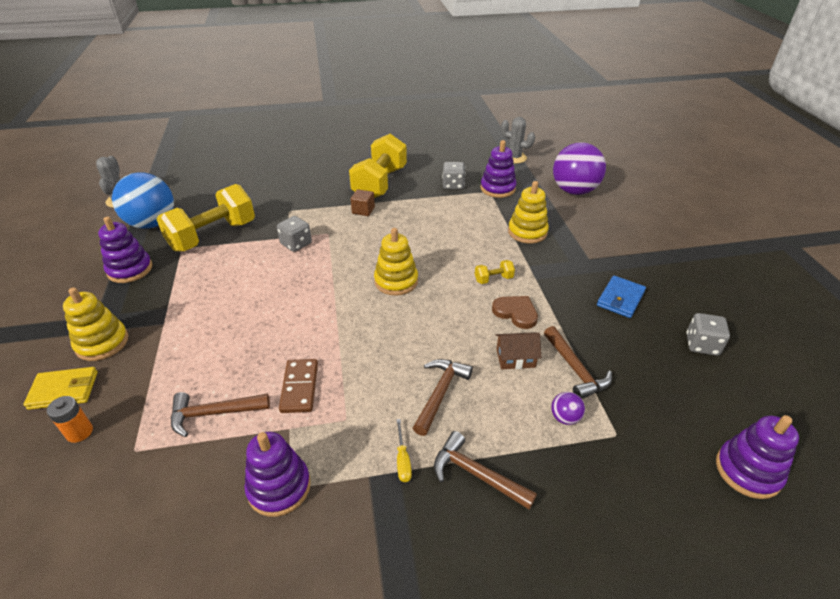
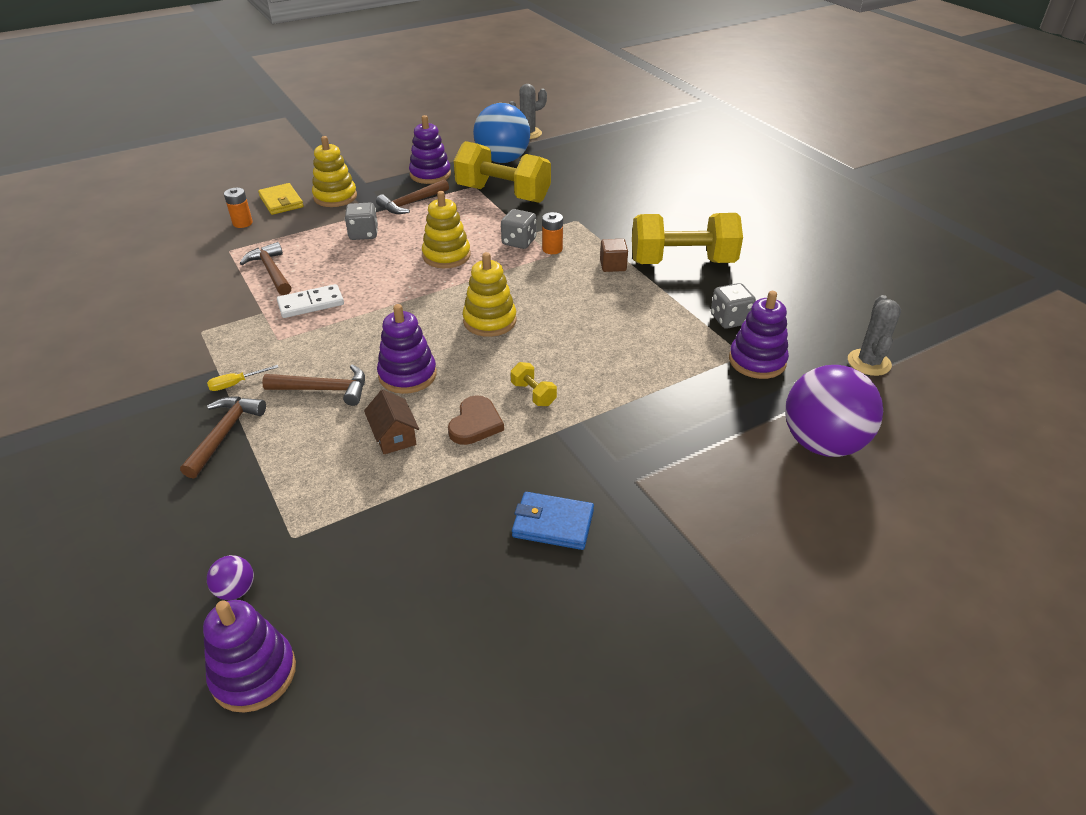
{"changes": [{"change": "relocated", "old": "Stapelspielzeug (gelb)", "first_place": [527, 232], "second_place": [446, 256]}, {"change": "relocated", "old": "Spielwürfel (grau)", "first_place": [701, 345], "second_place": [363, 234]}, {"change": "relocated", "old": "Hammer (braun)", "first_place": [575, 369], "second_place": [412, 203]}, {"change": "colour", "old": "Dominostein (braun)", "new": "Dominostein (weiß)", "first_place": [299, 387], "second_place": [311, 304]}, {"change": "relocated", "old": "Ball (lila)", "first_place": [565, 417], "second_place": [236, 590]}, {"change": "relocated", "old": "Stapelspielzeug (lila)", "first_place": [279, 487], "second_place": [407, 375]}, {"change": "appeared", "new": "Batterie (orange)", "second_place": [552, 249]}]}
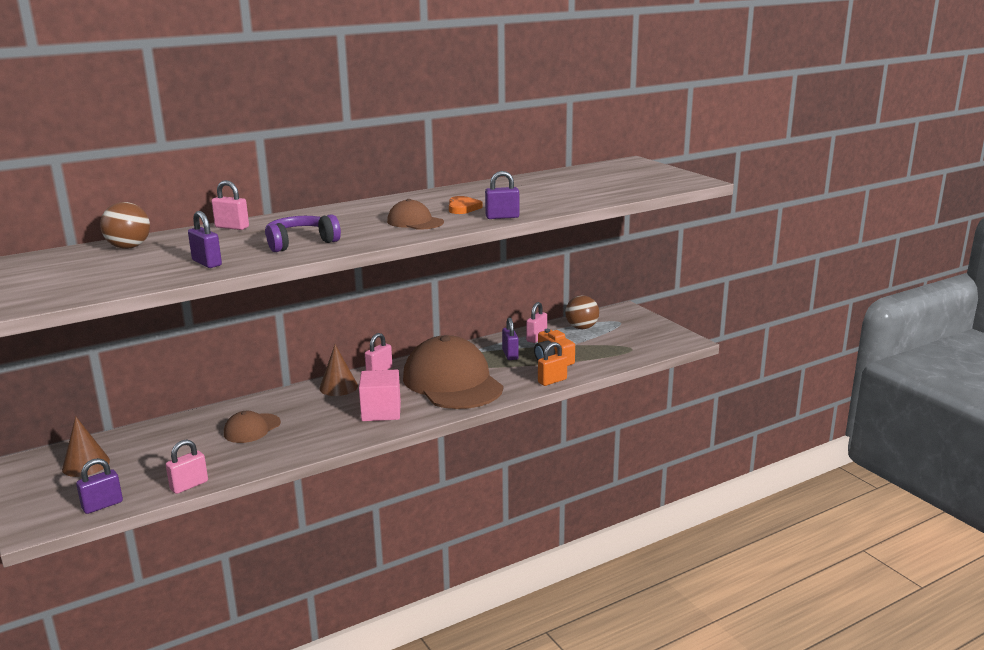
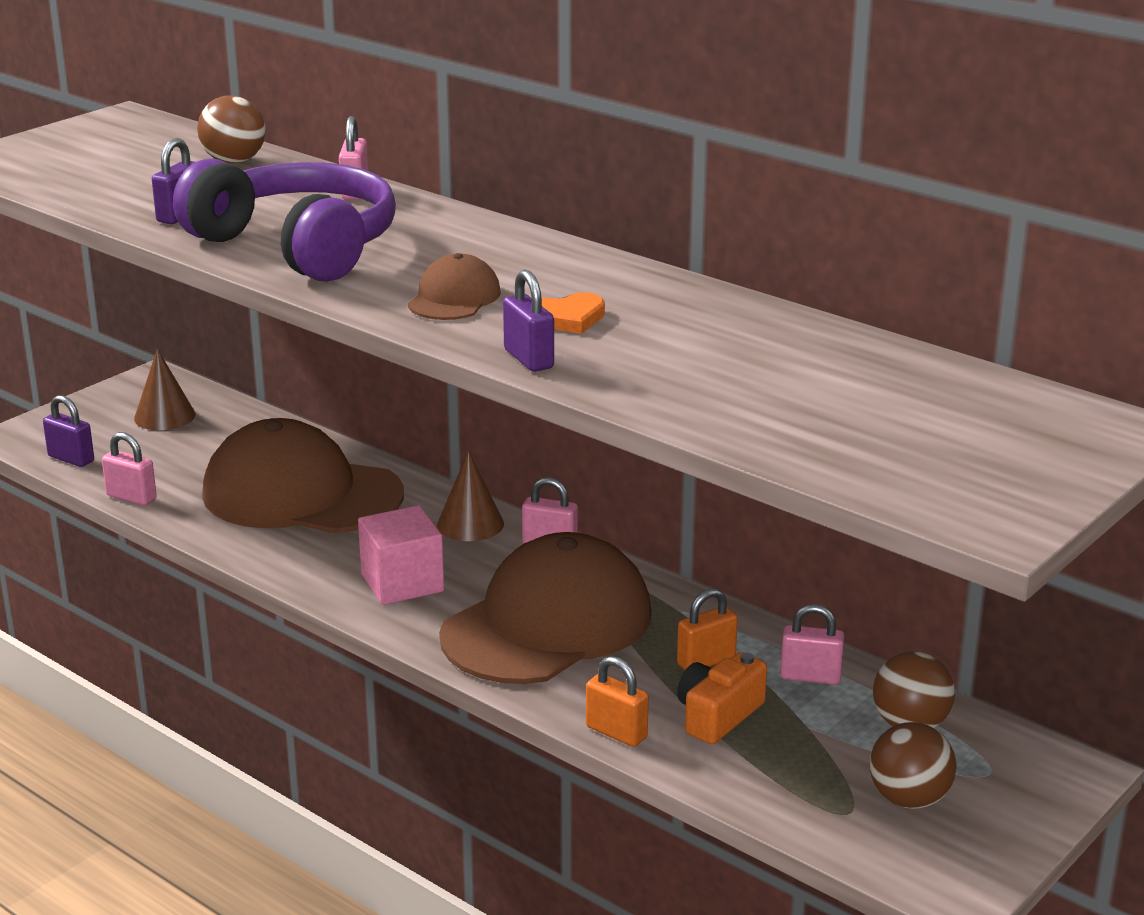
{"changes": [{"change": "size", "old": "Kopfhörer (lila)", "first_place": [300, 243], "second_place": [297, 246], "factor": 1.79}, {"change": "colour", "old": "Vorhängeschloss (lila)", "new": "Vorhängeschloss (orange)", "first_place": [510, 355], "second_place": [706, 661]}, {"change": "size", "old": "Kappe (braun)", "first_place": [252, 428], "second_place": [301, 494], "factor": 2.21}, {"change": "appeared", "new": "Ball (braun)", "second_place": [909, 799]}]}
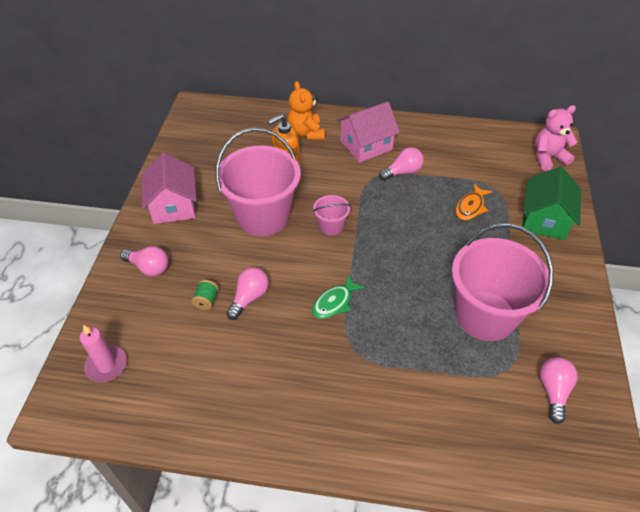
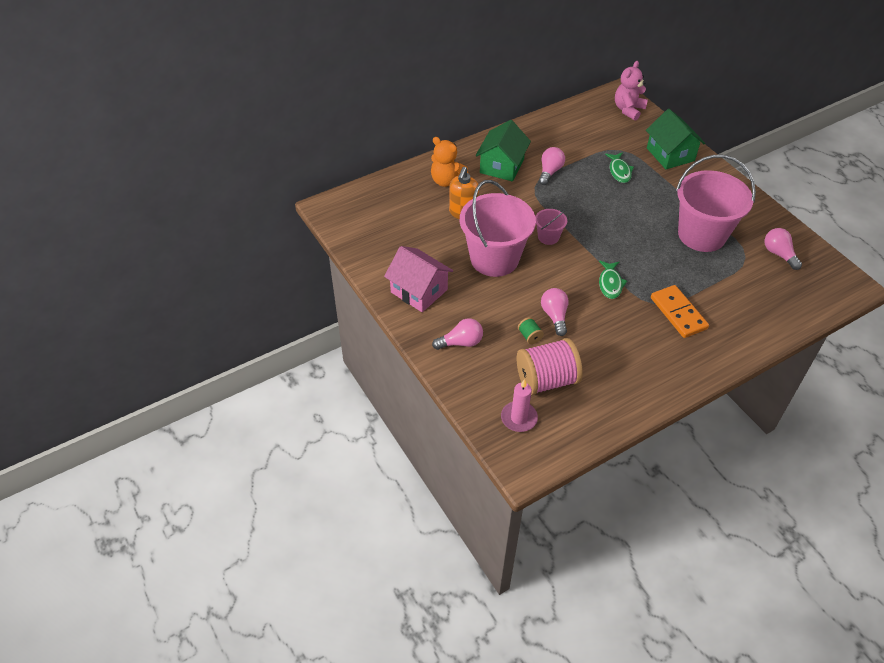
{"changes": [{"change": "colour", "old": "Haus (rosa)", "new": "Haus (grün)", "first_place": [366, 145], "second_place": [501, 166]}, {"change": "colour", "old": "Fisch (orange)", "new": "Fisch (grün)", "first_place": [470, 207], "second_place": [619, 171]}, {"change": "appeared", "new": "Dominostein (orange)", "second_place": [678, 313]}, {"change": "appeared", "new": "Garnrolle (rosa)", "second_place": [546, 380]}]}
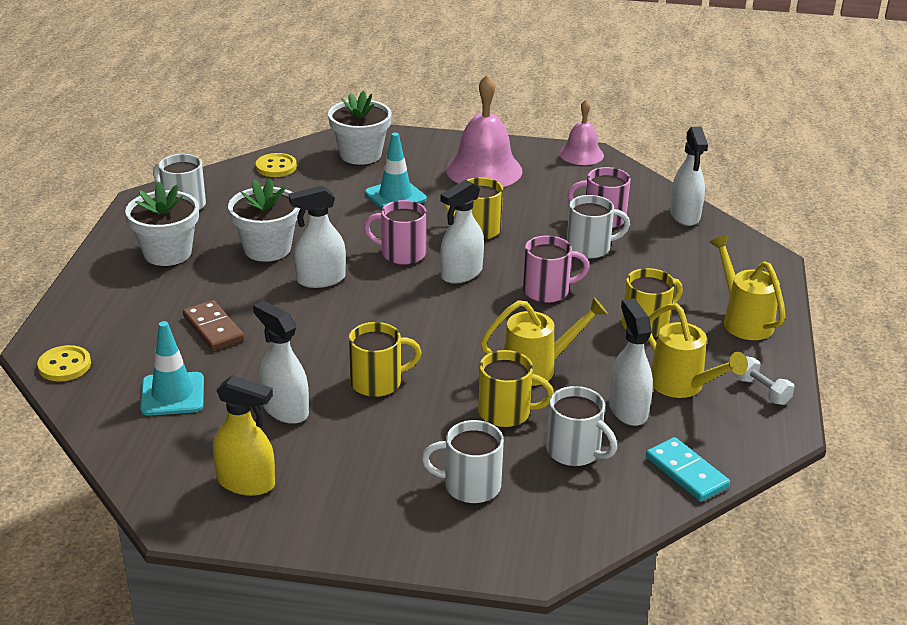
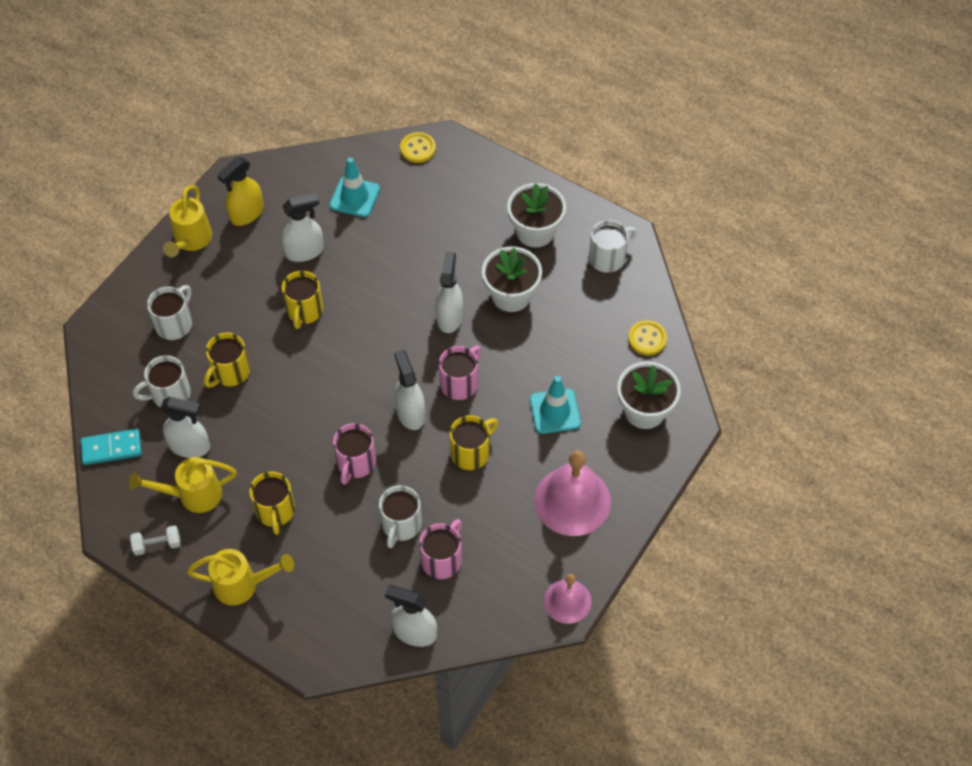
{"changes": [{"change": "relocated", "old": "Gießkanne (gelb)", "first_place": [537, 368], "second_place": [191, 241]}, {"change": "missing", "old": "Dominostein (braun)", "first_place": [213, 328]}]}
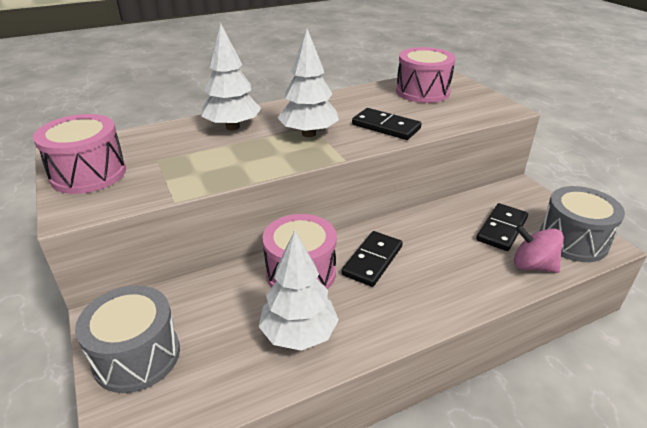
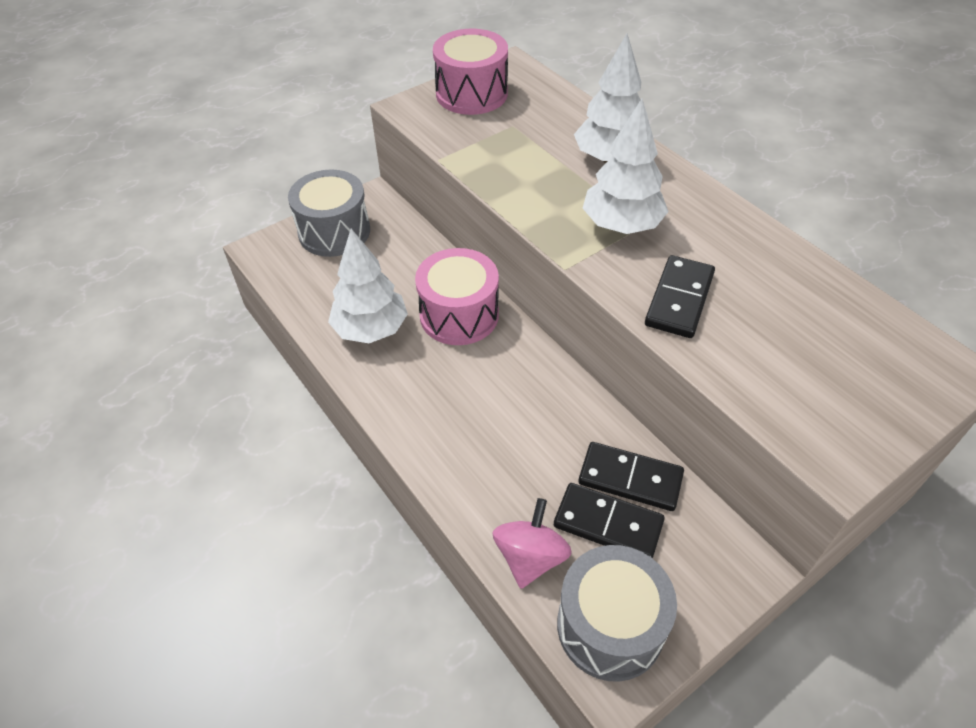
{"changes": [{"change": "missing", "old": "Trommel (rosa)", "first_place": [422, 92]}, {"change": "relocated", "old": "Dominostein (schwarz)", "first_place": [372, 260], "second_place": [630, 478]}]}
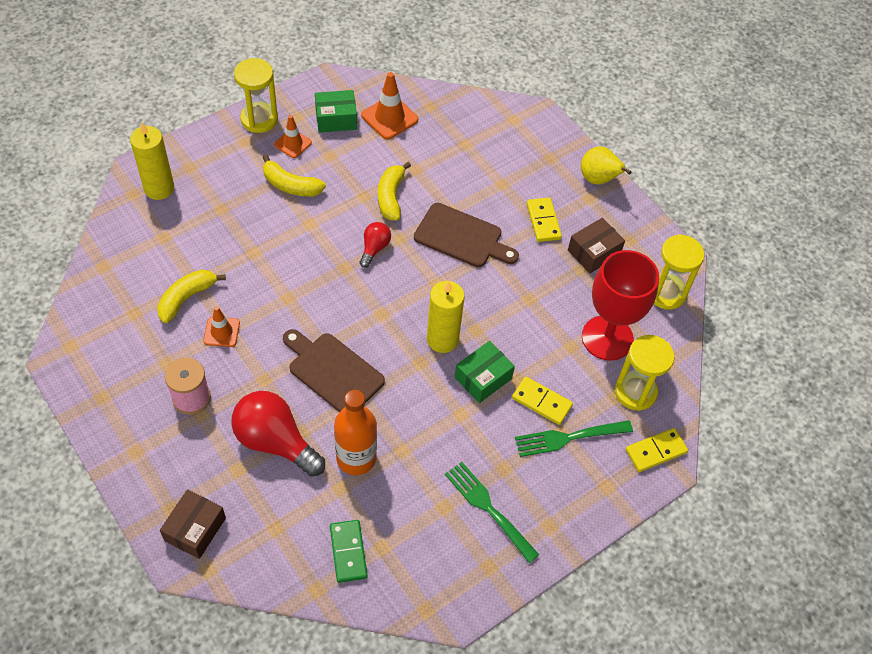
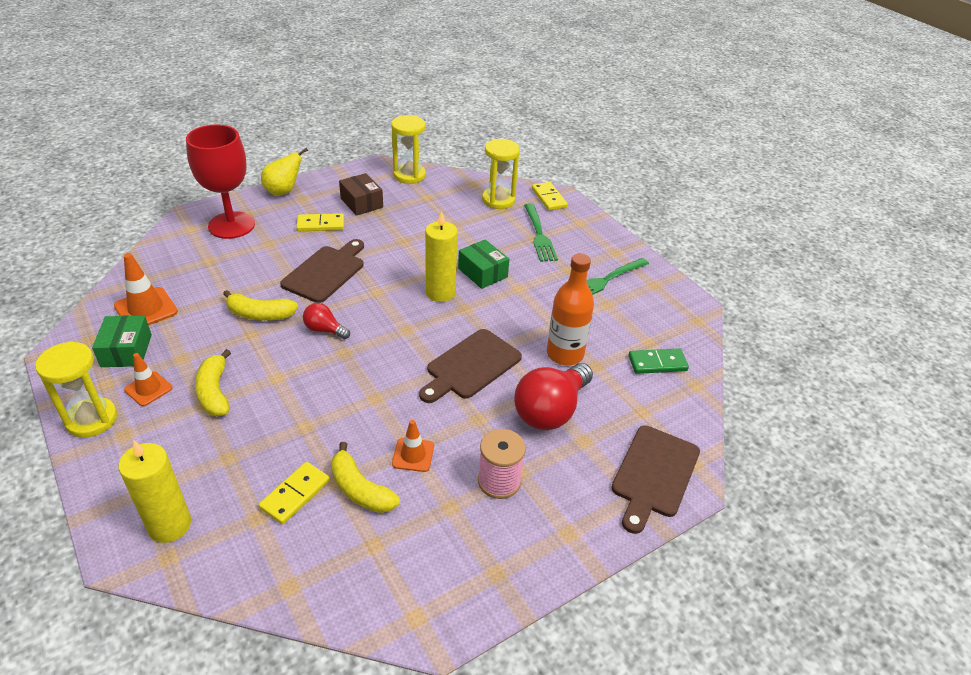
{"changes": [{"change": "spun", "old": "Banane (gelb)", "first_place": [291, 185], "second_place": [214, 392], "degrees": 135}, {"change": "relocated", "old": "Kelch (rot)", "first_place": [607, 338], "second_place": [231, 225]}, {"change": "relocated", "old": "Dominostein (gelb)", "first_place": [542, 402], "second_place": [295, 494]}, {"change": "exchanged", "old": "Schachtel (braun)", "new": "Schneidebrett (braun)", "first_place": [195, 529], "second_place": [654, 474]}]}
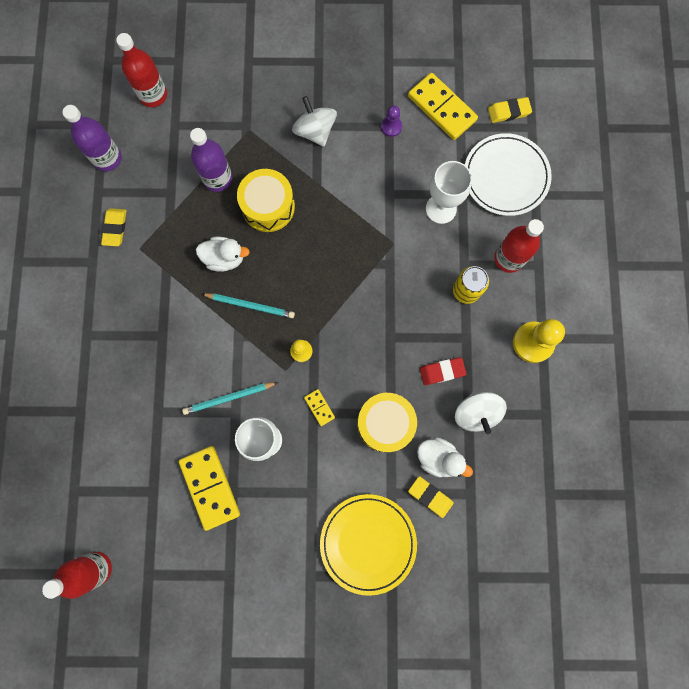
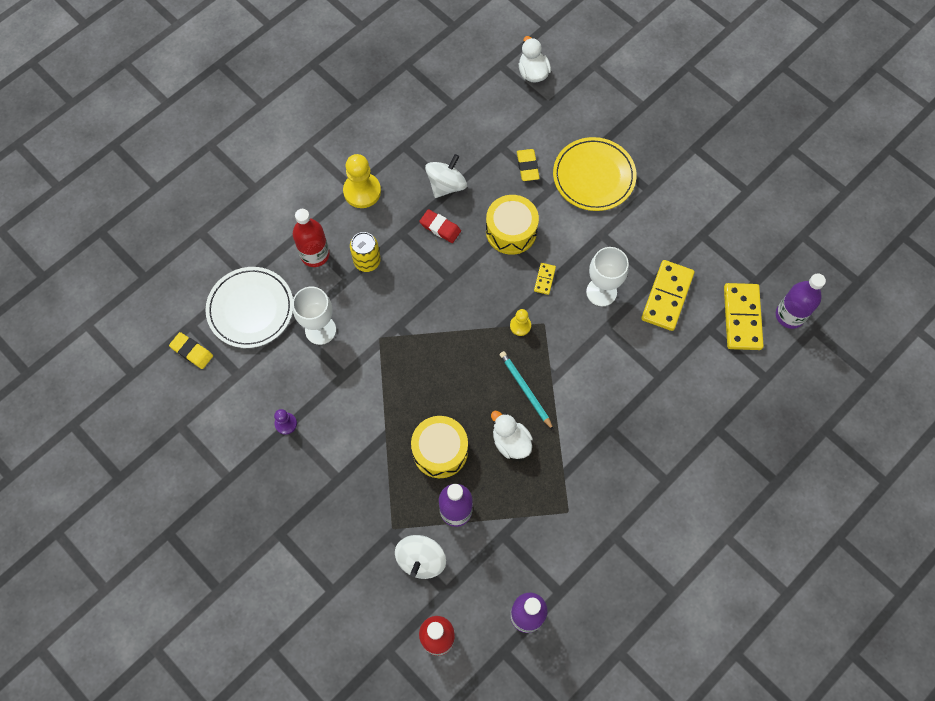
{"changes": [{"change": "relocated", "old": "Dominostein (gelb)", "first_place": [441, 108], "second_place": [742, 318]}, {"change": "relocated", "old": "Kreisel (weiß)", "first_place": [315, 131], "second_place": [421, 560]}, {"change": "missing", "old": "Radiergummi (gelb)", "first_place": [115, 228]}, {"change": "missing", "old": "Bleistift (türkis)", "first_place": [229, 398]}, {"change": "relocated", "old": "Ente (weiß)", "first_place": [438, 458], "second_place": [533, 73]}, {"change": "colour", "old": "Flasche (rot)", "new": "Flasche (lila)", "first_place": [96, 568], "second_place": [789, 315]}]}
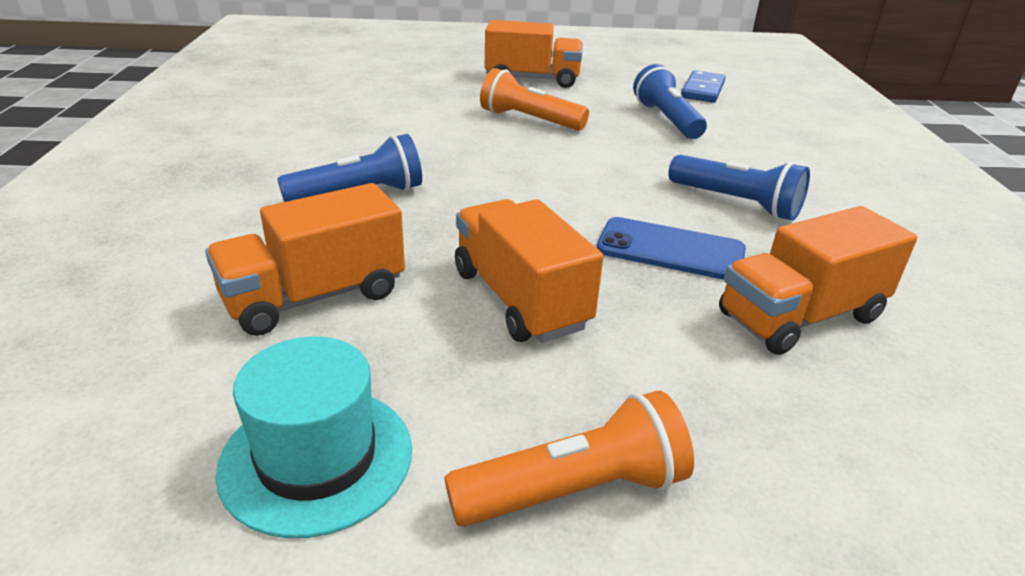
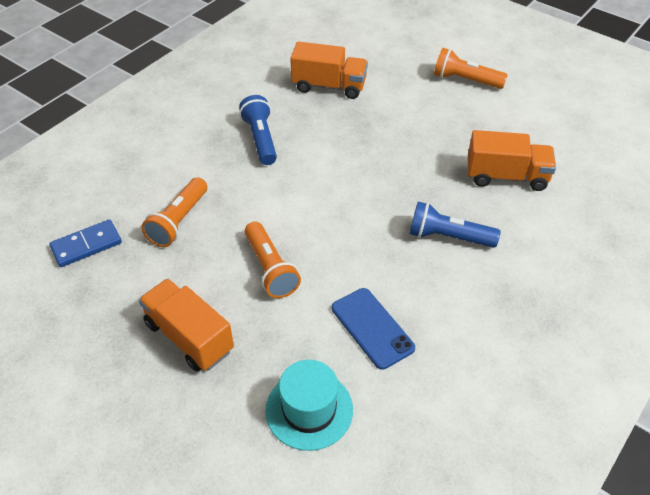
{"changes": [{"change": "colour", "old": "Taschenlampe (blau)", "new": "Taschenlampe (orange)", "first_place": [666, 120], "second_place": [179, 221]}, {"change": "missing", "old": "Lastwagen (orange)", "first_place": [520, 299]}, {"change": "relocated", "old": "Handy (blau)", "first_place": [670, 250], "second_place": [372, 328]}, {"change": "relocated", "old": "Hut (türkis)", "first_place": [317, 458], "second_place": [309, 410]}]}
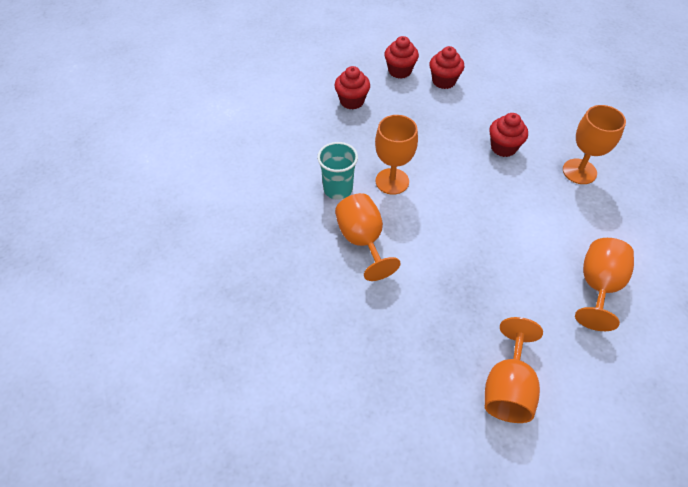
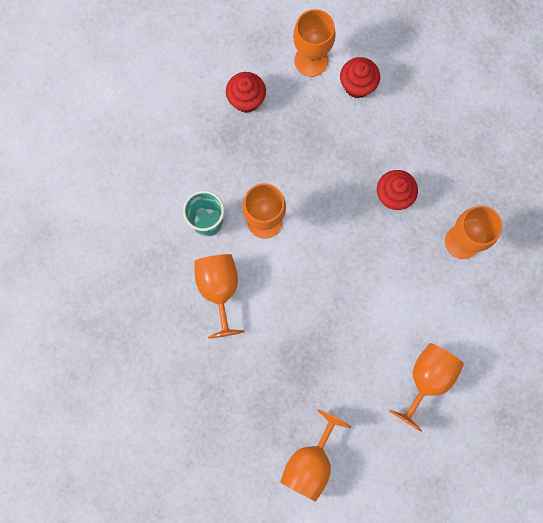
{"changes": [{"change": "exchanged", "old": "Muffin (rot)", "new": "Kelch (orange)", "first_place": [400, 71], "second_place": [311, 60]}]}
